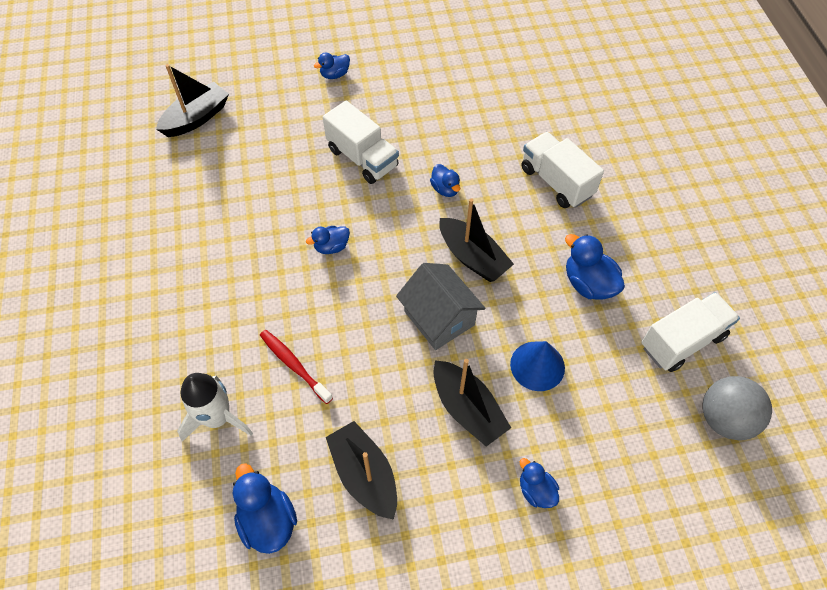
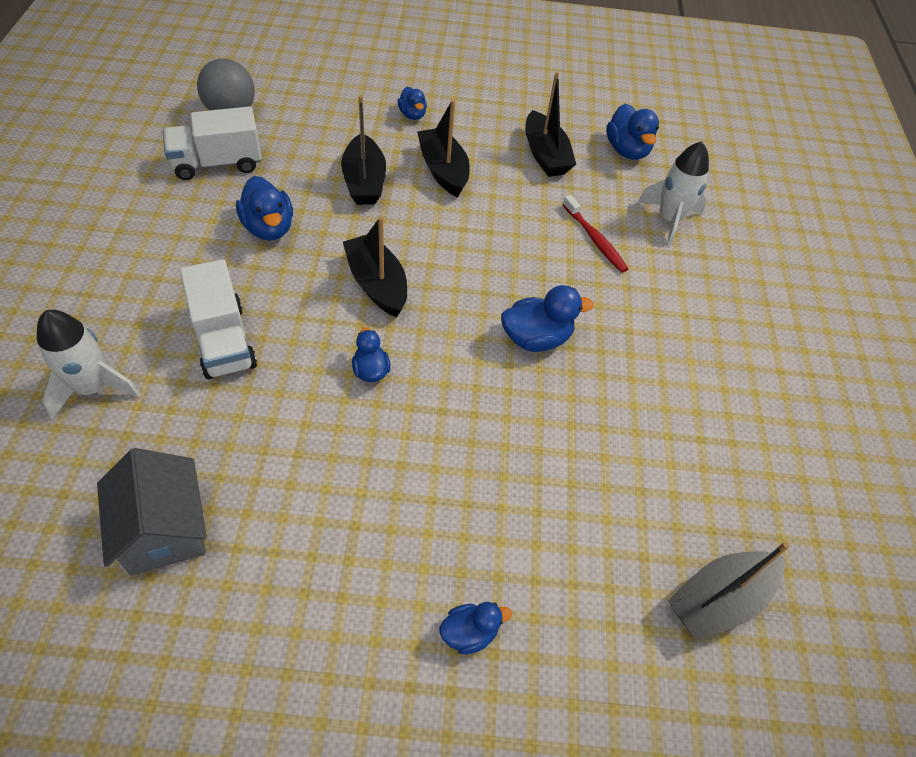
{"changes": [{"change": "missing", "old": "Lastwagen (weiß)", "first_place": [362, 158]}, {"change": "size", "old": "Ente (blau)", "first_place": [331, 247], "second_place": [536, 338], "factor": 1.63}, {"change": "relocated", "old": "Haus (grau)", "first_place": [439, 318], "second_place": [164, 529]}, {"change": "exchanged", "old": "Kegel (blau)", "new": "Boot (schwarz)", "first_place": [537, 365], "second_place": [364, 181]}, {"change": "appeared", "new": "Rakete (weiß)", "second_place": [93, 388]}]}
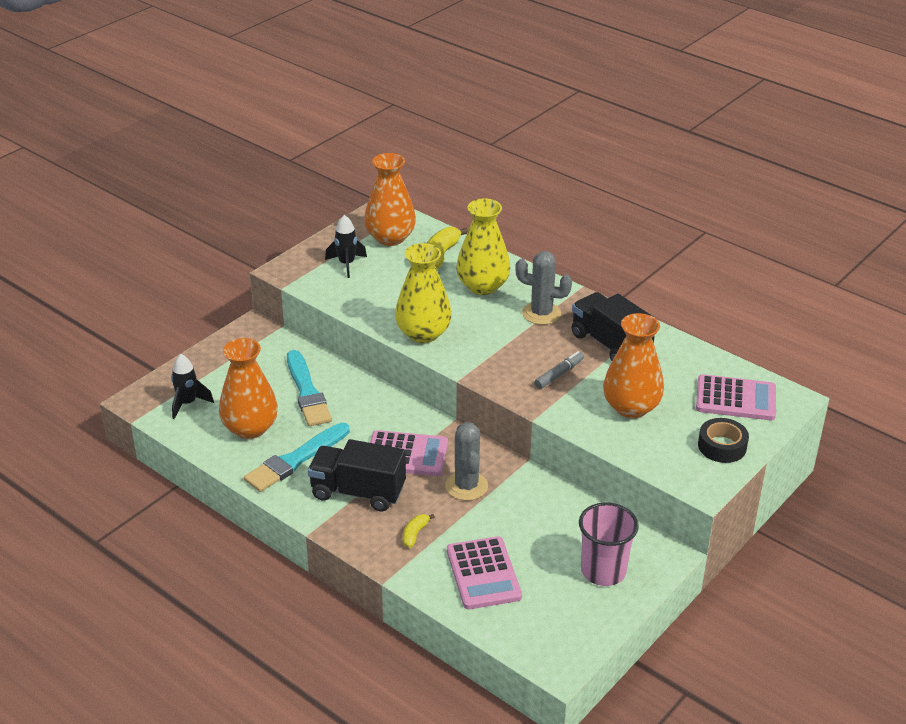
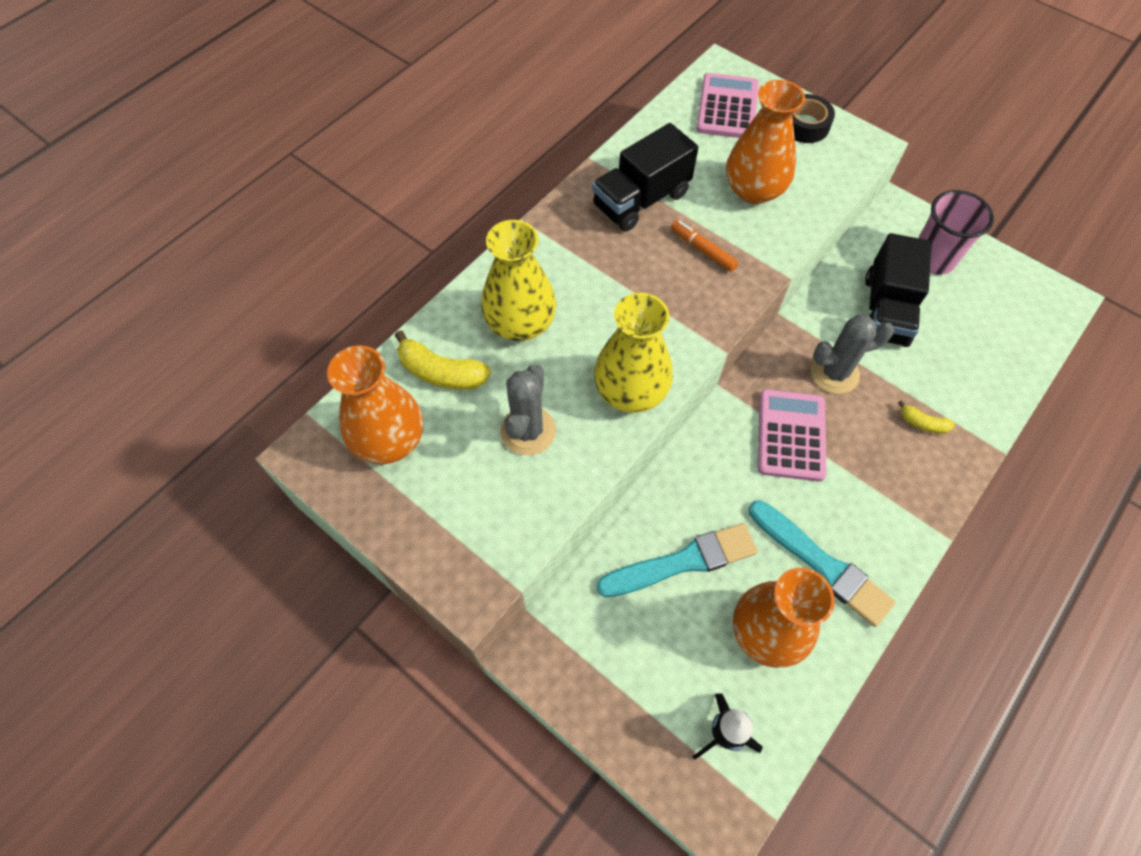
{"changes": [{"change": "missing", "old": "Rakete (schwarz)", "first_place": [346, 264]}, {"change": "relocated", "old": "Kaktus (grau)", "first_place": [541, 313], "second_place": [528, 431]}, {"change": "colour", "old": "Filzstift (grau)", "new": "Filzstift (orange)", "first_place": [559, 374], "second_place": [703, 249]}, {"change": "relocated", "old": "Lastwagen (schwarz)", "first_place": [358, 492], "second_place": [885, 310]}, {"change": "missing", "old": "Taschenrechner (rosa)", "first_place": [483, 574]}]}
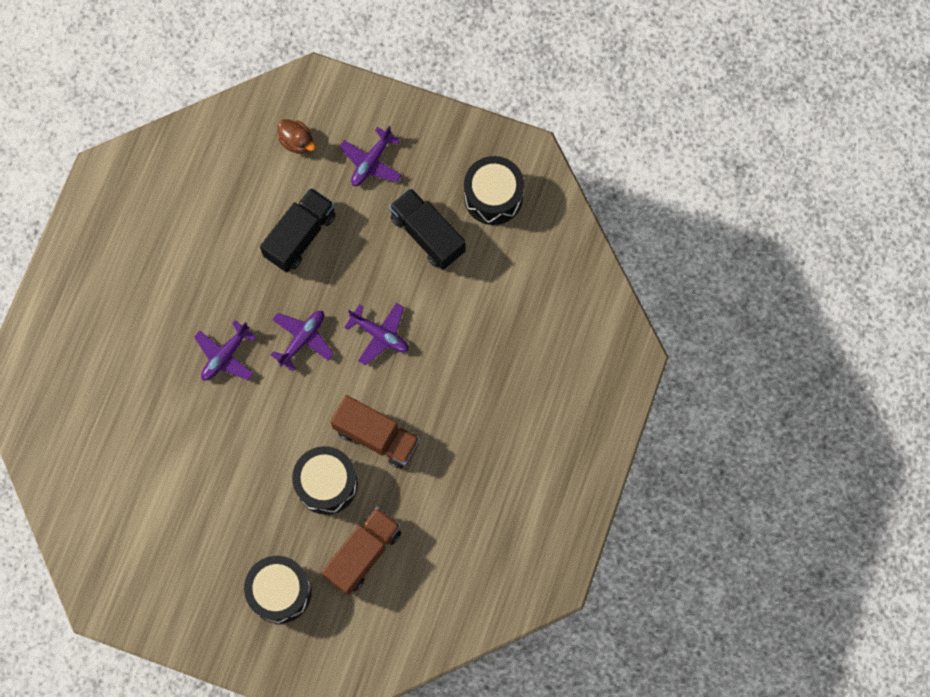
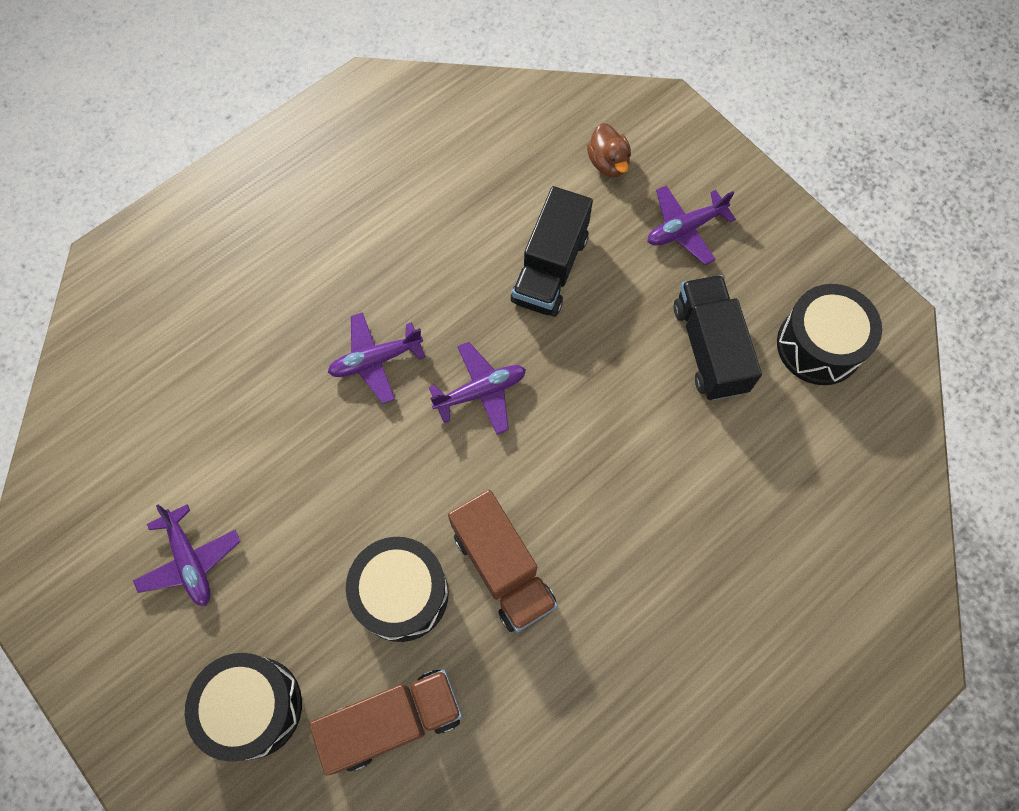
{"changes": [{"change": "spun", "old": "Lastwagen (schwarz)", "first_place": [300, 236], "second_place": [550, 269], "degrees": 135}, {"change": "relocated", "old": "Flugzeug (lila)", "first_place": [380, 335], "second_place": [190, 560]}]}
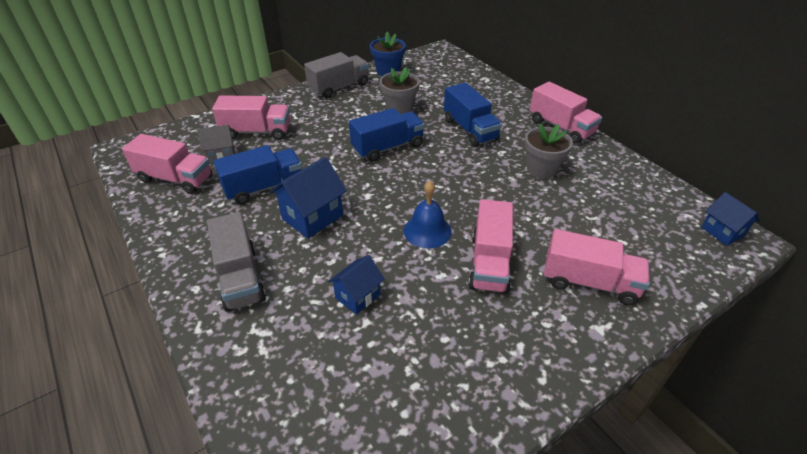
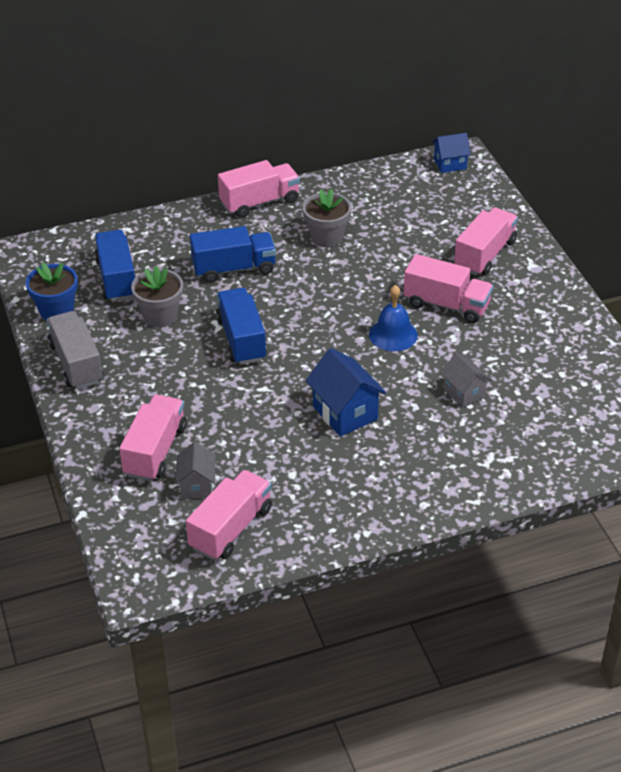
{"changes": [{"change": "relocated", "old": "Lastwagen (blau)", "first_place": [264, 187], "second_place": [117, 278]}, {"change": "missing", "old": "Lastwagen (grau)", "first_place": [240, 277]}, {"change": "colour", "old": "Haus (blau)", "new": "Haus (grau)", "first_place": [358, 296], "second_place": [464, 393]}]}
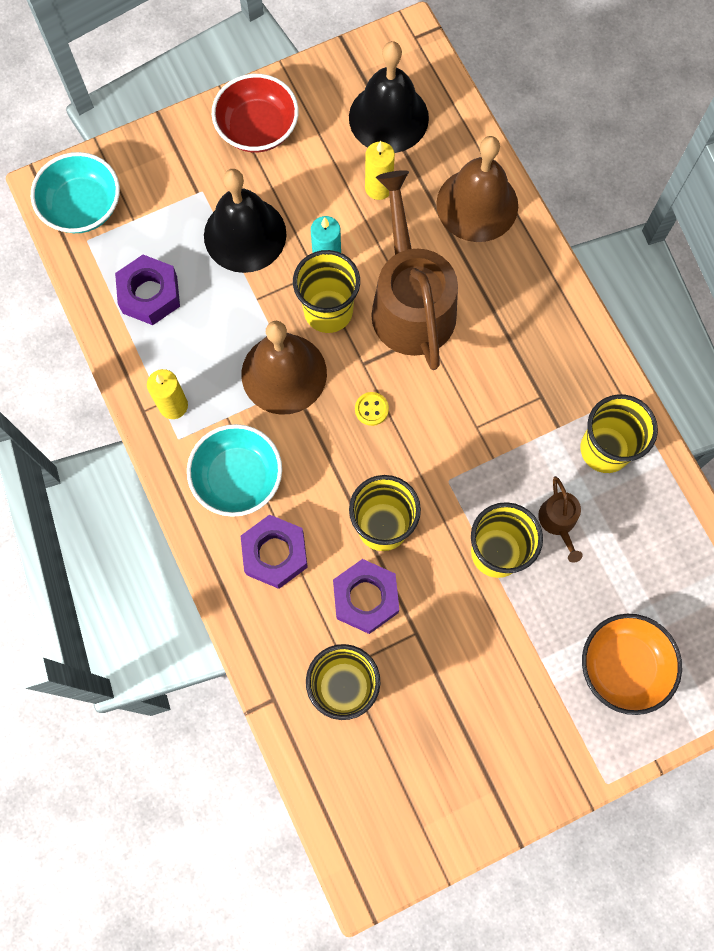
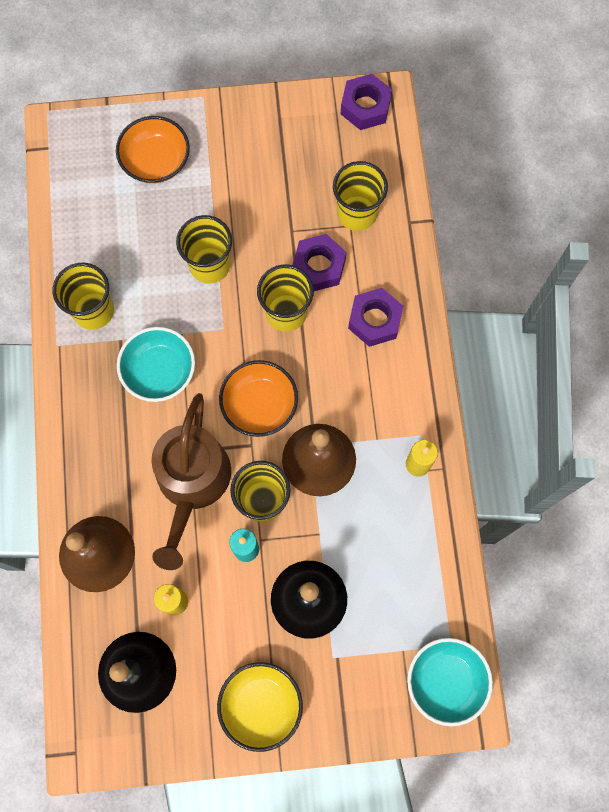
{"changes": [{"change": "colour", "old": "Schüssel (rot)", "new": "Schüssel (gelb)", "first_place": [257, 128], "second_place": [261, 705]}, {"change": "relocated", "old": "Sechskantmutter (lila)", "first_place": [150, 294], "second_place": [365, 107]}, {"change": "exchanged", "old": "Knopf (gelb)", "new": "Schüssel (orange)", "first_place": [371, 409], "second_place": [259, 405]}, {"change": "relocated", "old": "Schüssel (türkis)", "first_place": [238, 478], "second_place": [159, 371]}, {"change": "missing", "old": "Gießkanne (braun)", "first_place": [558, 521]}]}
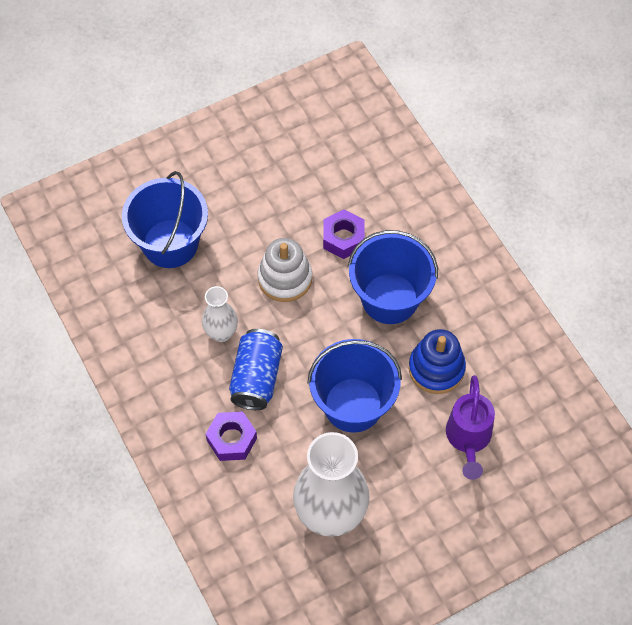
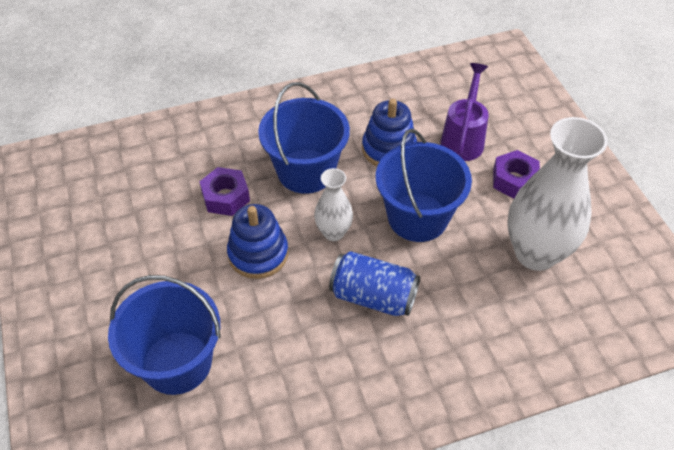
{"changes": [{"change": "colour", "old": "Stapelspielzeug (weiß)", "new": "Stapelspielzeug (blau)", "first_place": [285, 278], "second_place": [258, 254]}, {"change": "relocated", "old": "Vase (weiß)", "first_place": [221, 333], "second_place": [333, 232]}, {"change": "spun", "old": "Gießkanne (lila)", "first_place": [468, 439], "second_place": [463, 139], "degrees": -90}, {"change": "relocated", "old": "Sechskantmutter (lila)", "first_place": [231, 439], "second_place": [514, 180]}]}
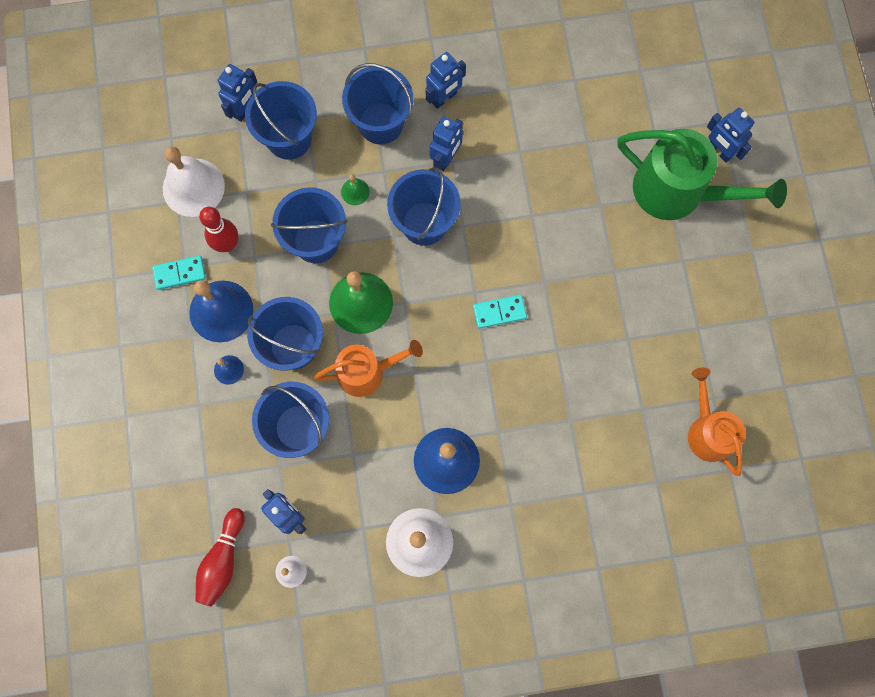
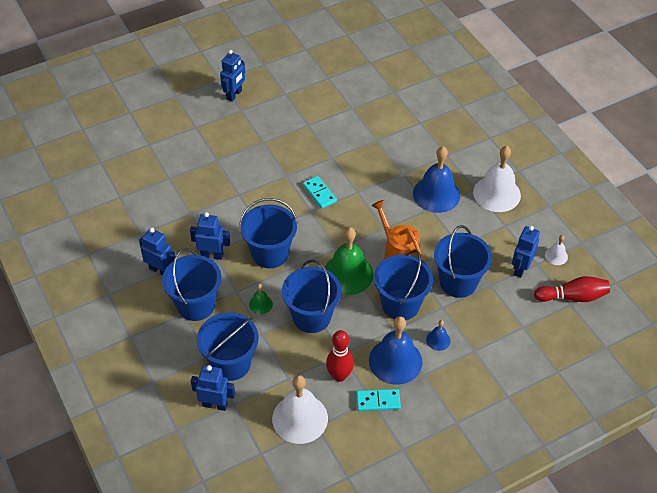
{"changes": [{"change": "relocated", "old": "Roboter (blau)", "first_place": [719, 151], "second_place": [234, 95]}, {"change": "missing", "old": "Gießkanne (grün)", "first_place": [678, 192]}, {"change": "spun", "old": "Dominostein (türkis)", "first_place": [179, 273], "second_place": [378, 401], "degrees": -60}, {"change": "missing", "old": "Gießkanne (orange)", "first_place": [707, 431]}]}
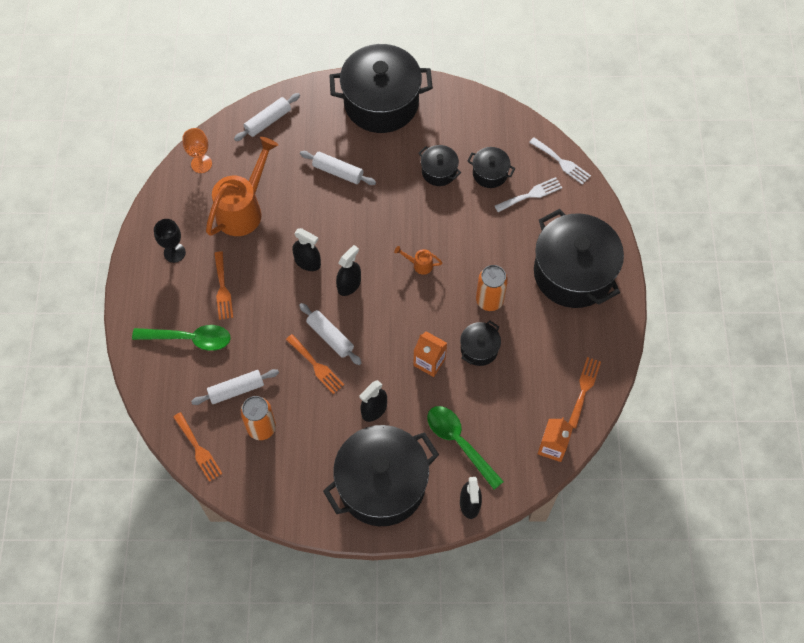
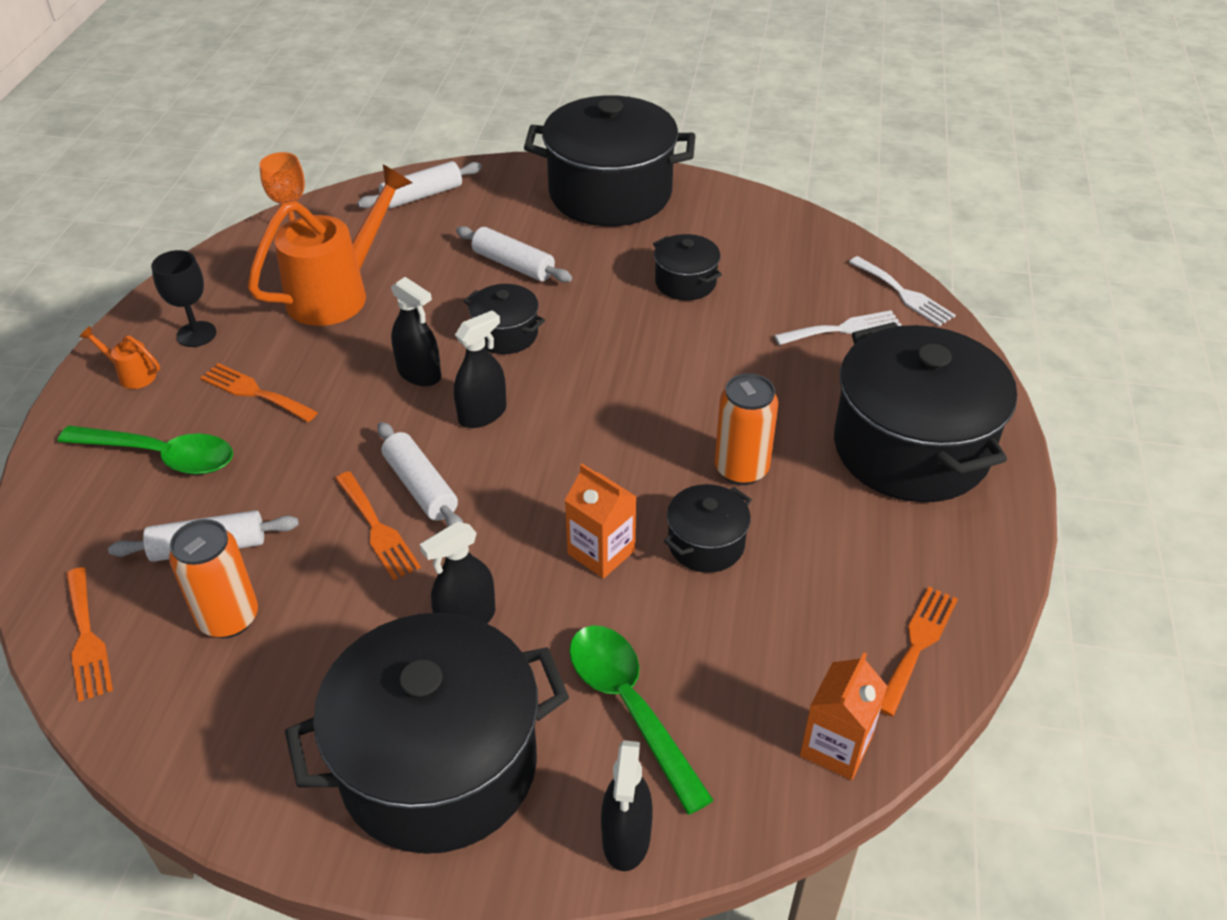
{"changes": [{"change": "relocated", "old": "Kochtopf (schwarz)", "first_place": [490, 173], "second_place": [506, 334]}, {"change": "relocated", "old": "Gießkanne (orange)", "first_place": [419, 264], "second_place": [131, 374]}, {"change": "spun", "old": "Gabel (orange)", "first_place": [222, 289], "second_place": [254, 392], "degrees": 120}]}
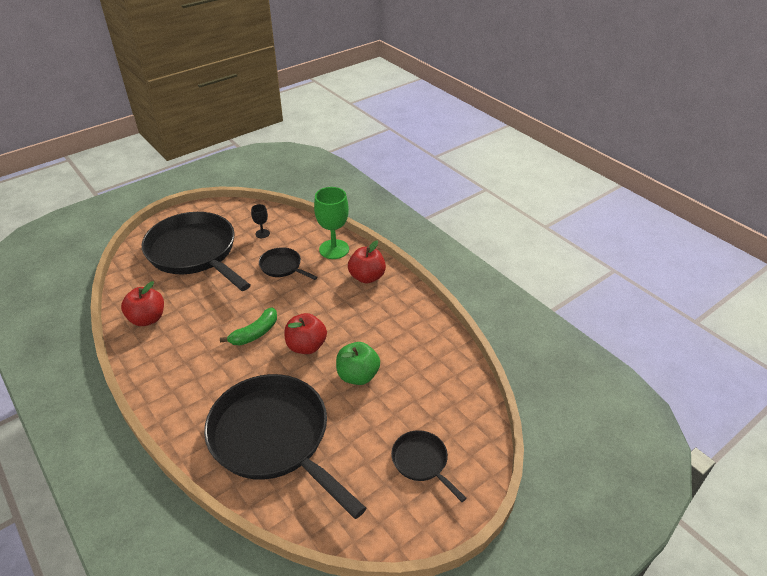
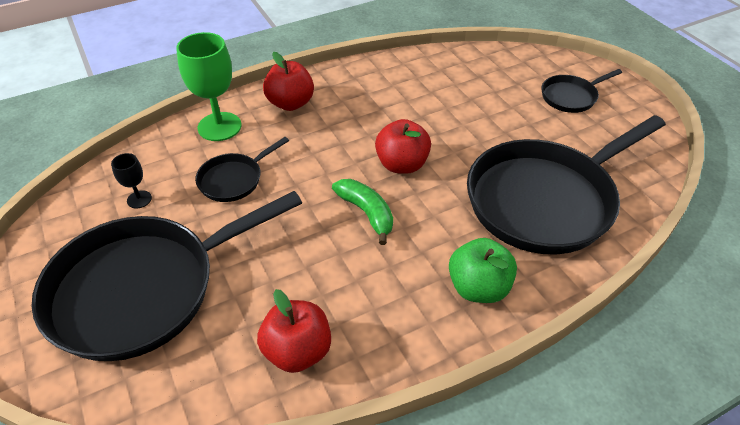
{"changes": [{"change": "relocated", "old": "Apfel (grün)", "first_place": [358, 376], "second_place": [478, 288]}]}
